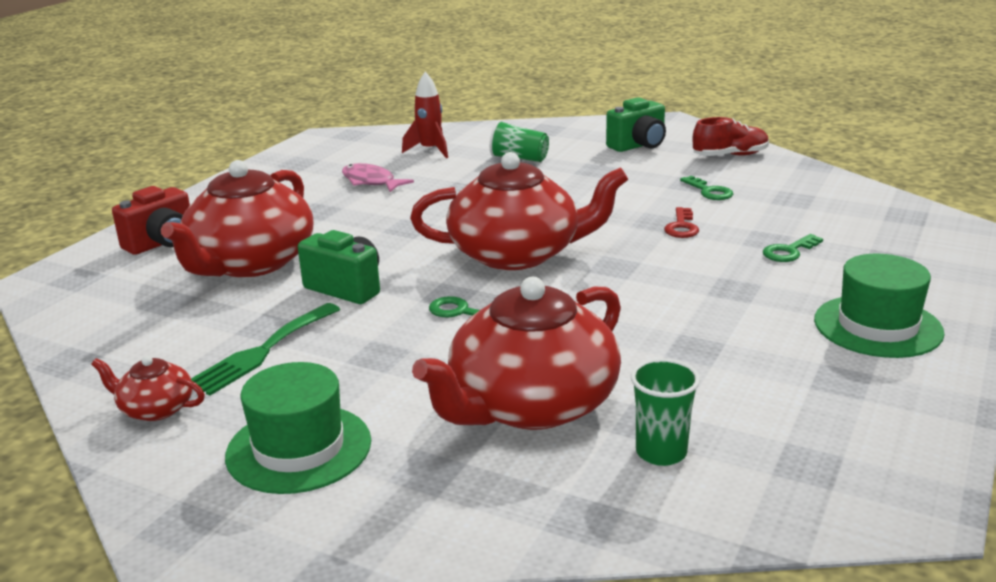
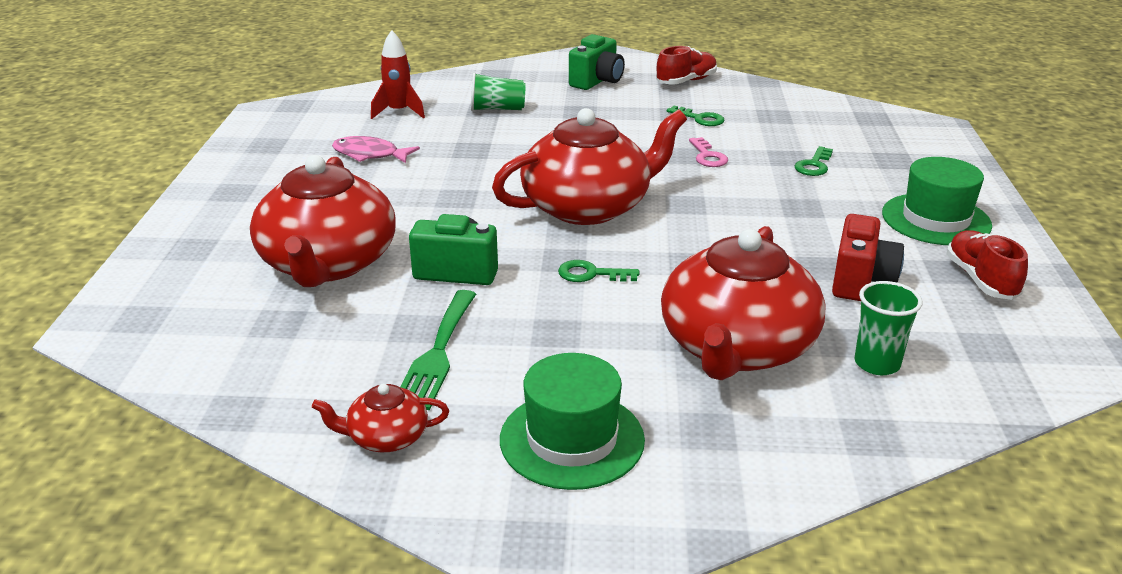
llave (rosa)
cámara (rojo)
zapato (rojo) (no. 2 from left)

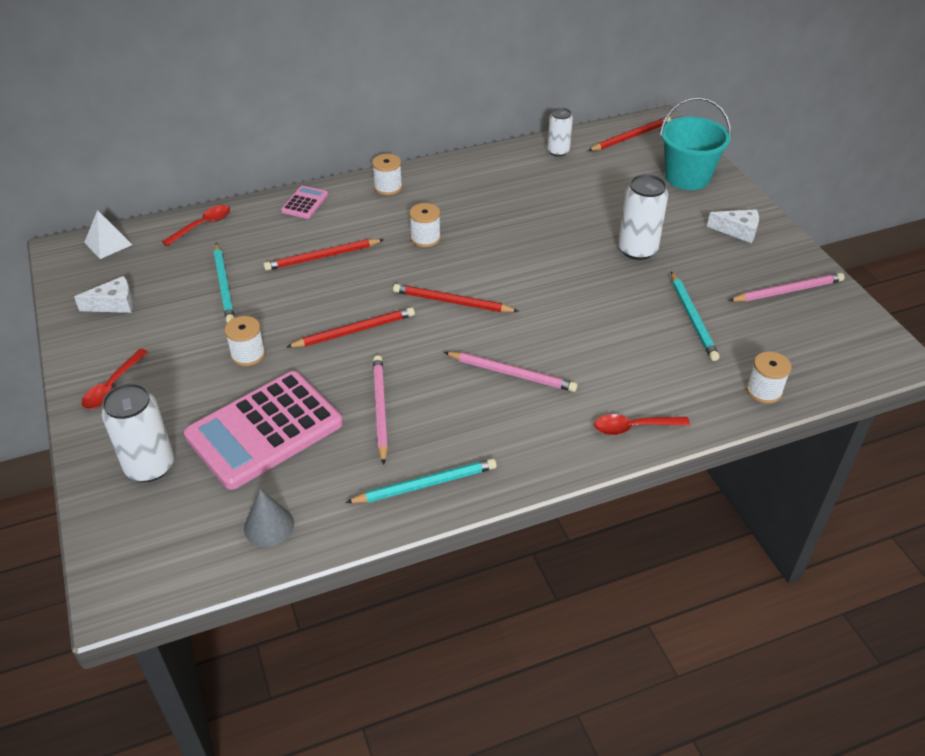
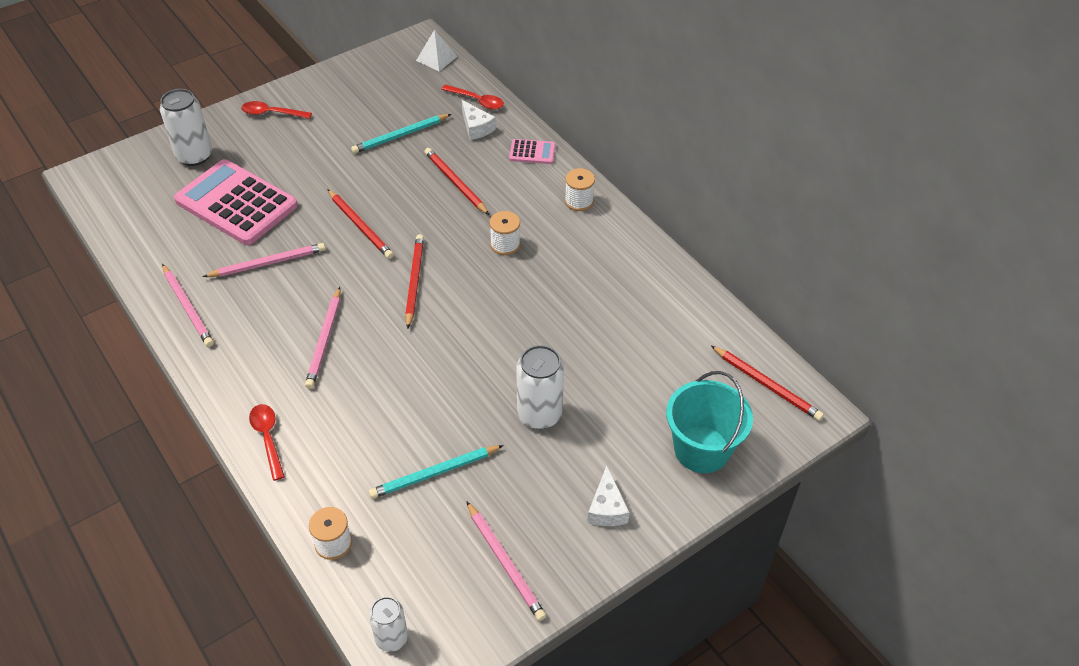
lápiz (rosa) (no. 1 from left)
lata (blanco) (no. 2 from left)
queso (blanco) (no. 1 from left)
carrete (blanco) (no. 1 from left in the first image)
cono (gris)

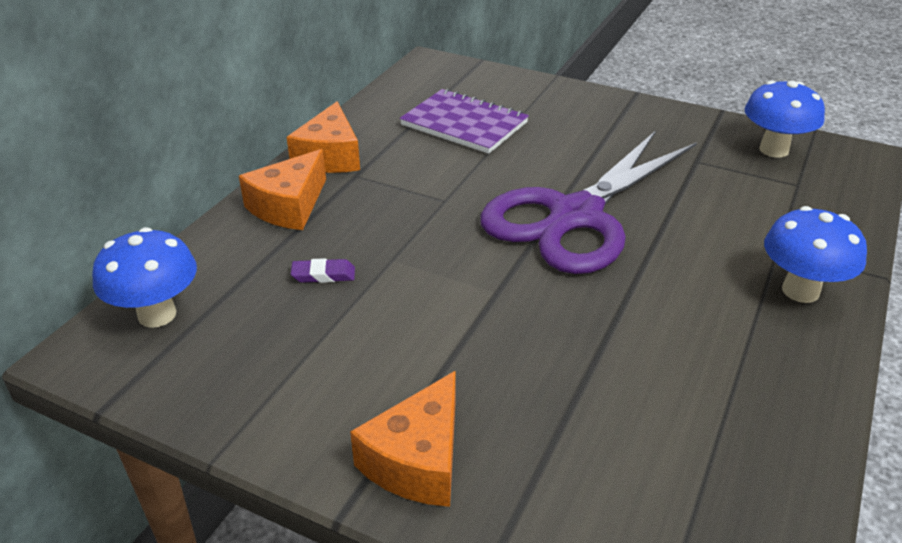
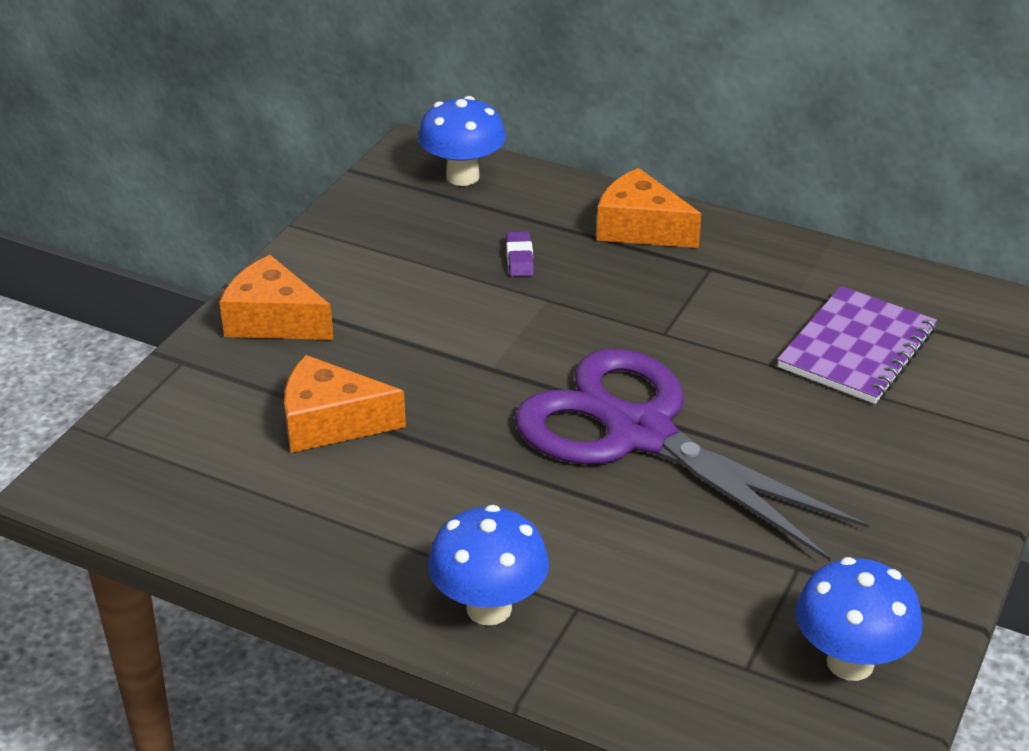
queso (naranja) (no. 2 from left)

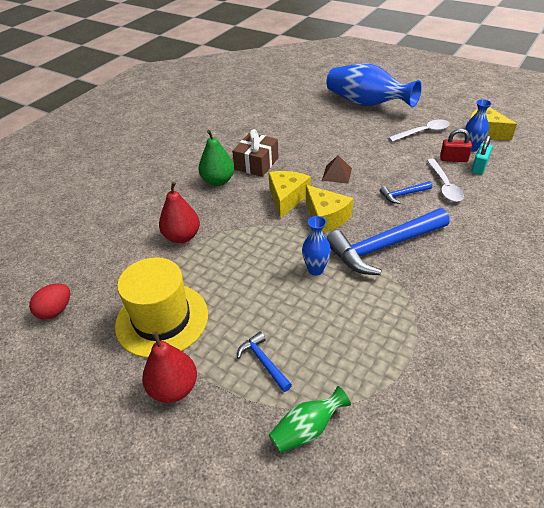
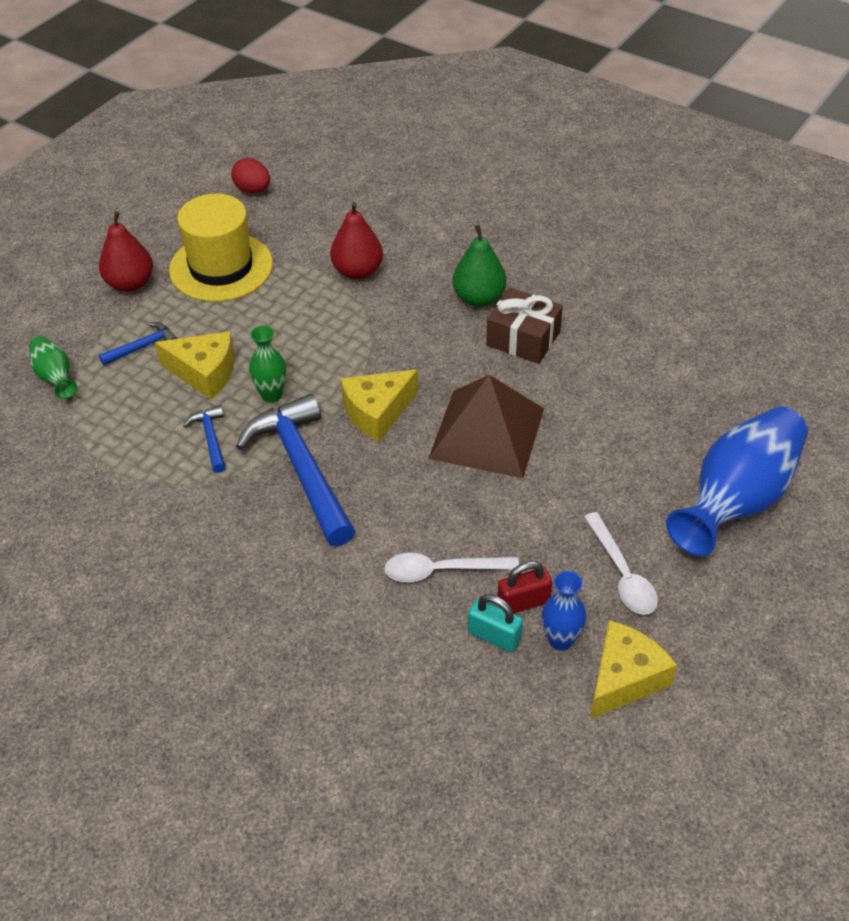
queso (amarillo) (no. 1 from left)
martillo (azul) (no. 2 from left)
florero (verde) (no. 2 from left)
pirámide (marrón)
candado (rojo)

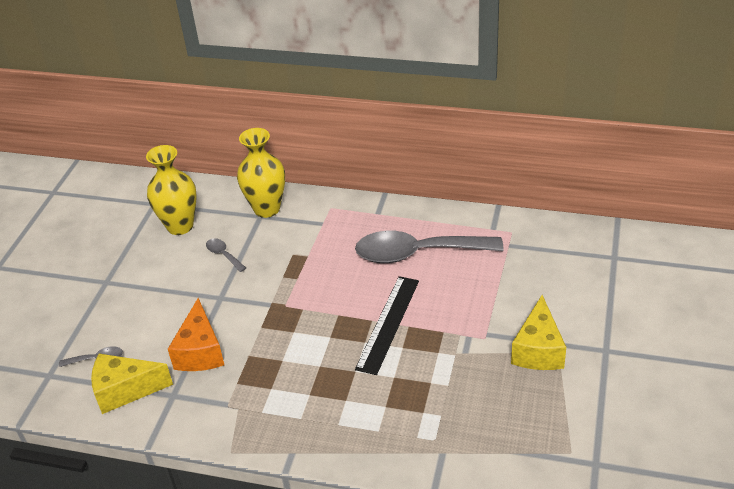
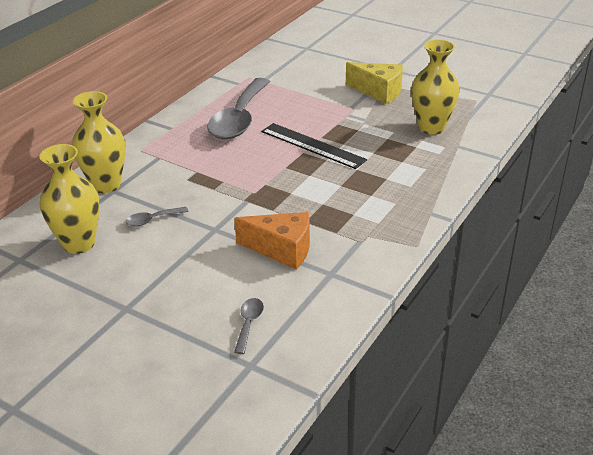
florero (amarillo) (no. 3 from left)
queso (amarillo) (no. 1 from left in the first image)

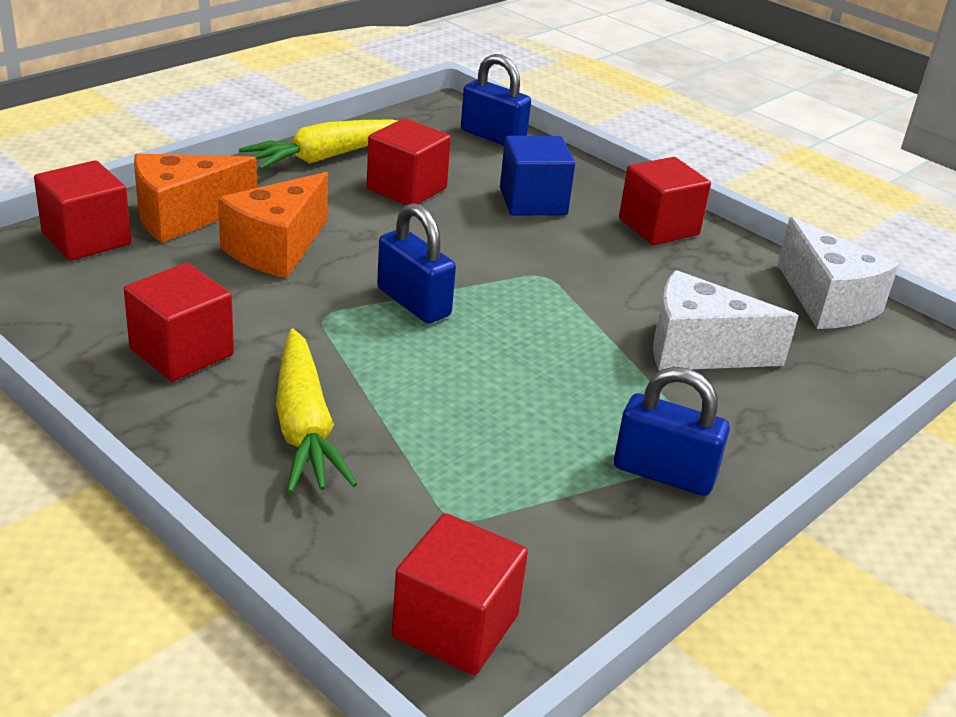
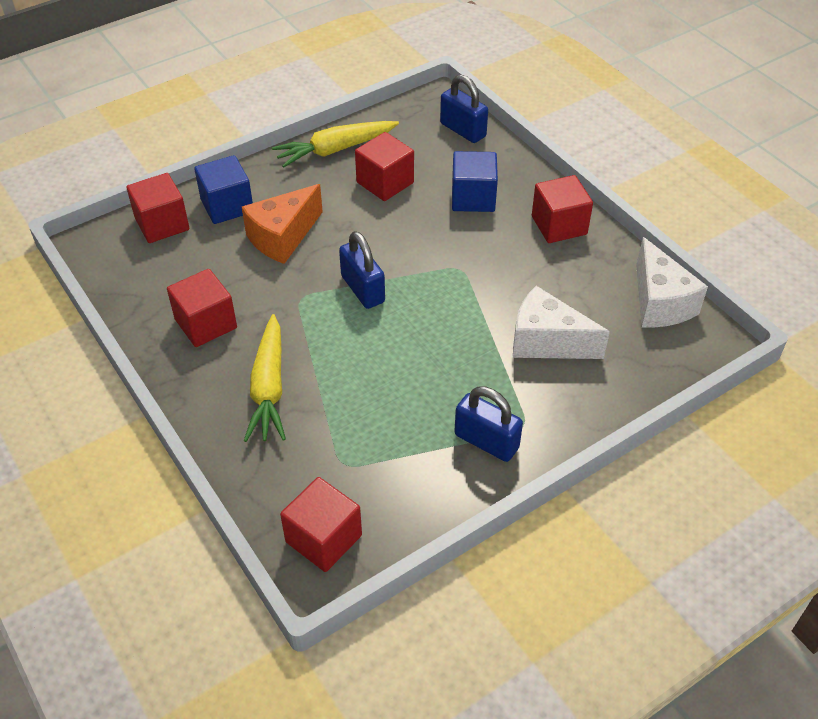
cubo (azul) (no. 1 from left)

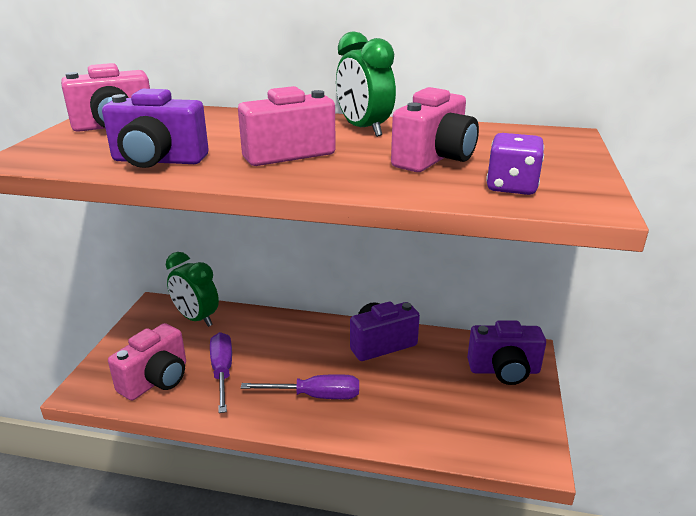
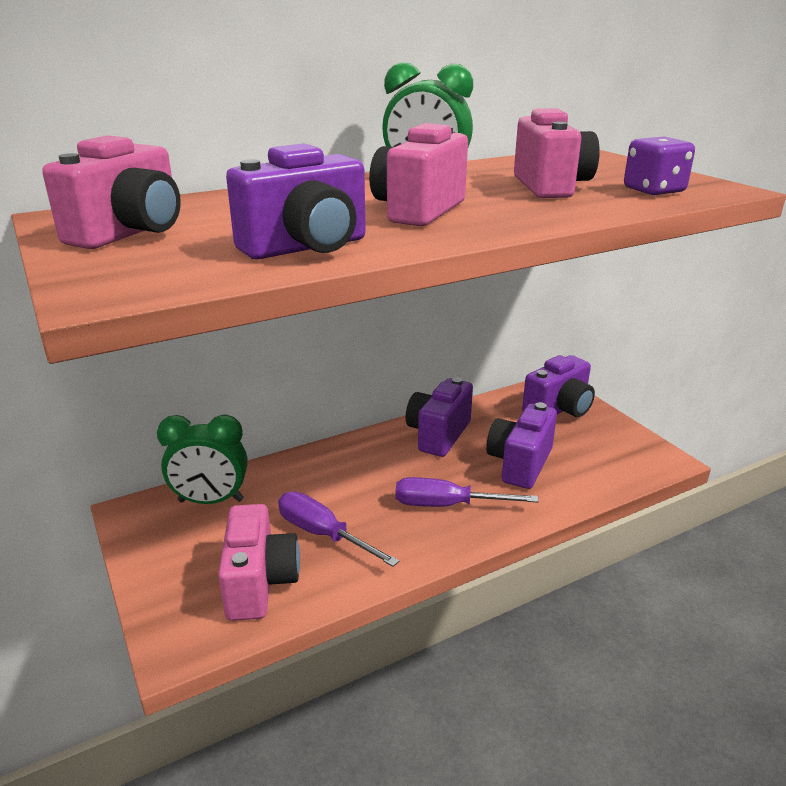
destornillador (morado) (no. 2 from left)
cámara (morado) (no. 3 from left)

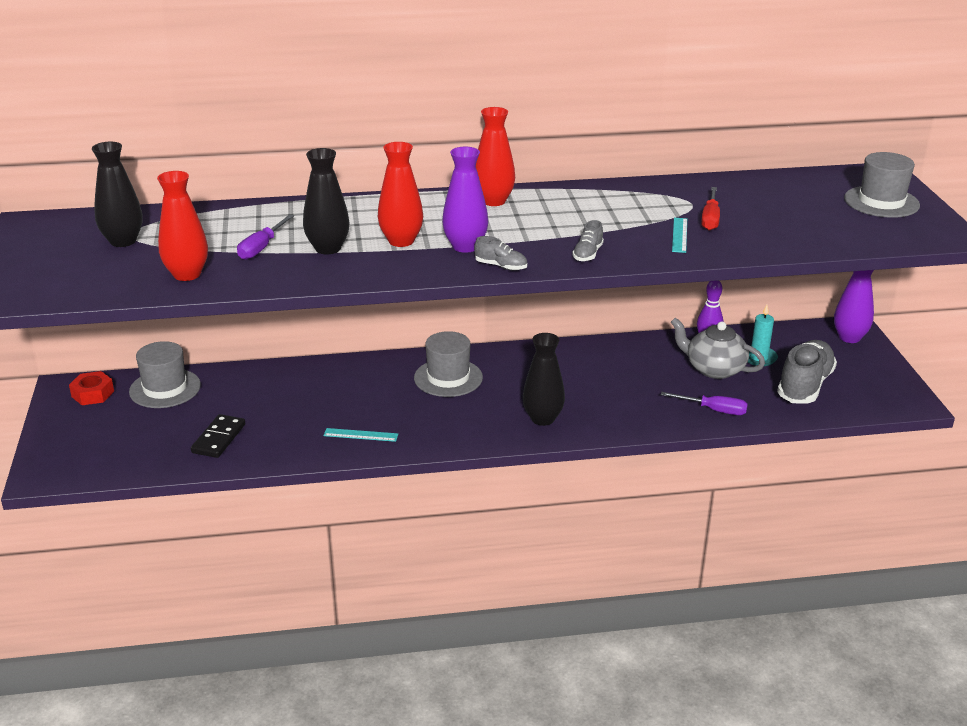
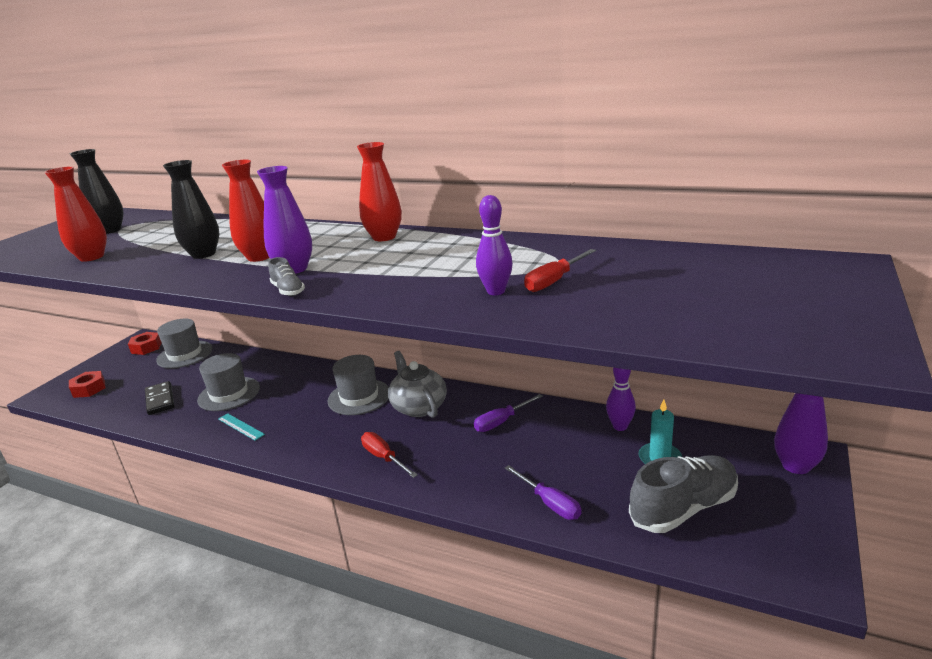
tuerca (rojo) (no. 1 from left)
ficha de dominó (negro)
sombrero (gris) (no. 2 from left)
destornillador (rojo) (no. 1 from left)
tetera (gris)
destornillador (morado) (no. 1 from left)
bolo (morado) (no. 1 from left)
zapato (gris) (no. 2 from left in the first image)

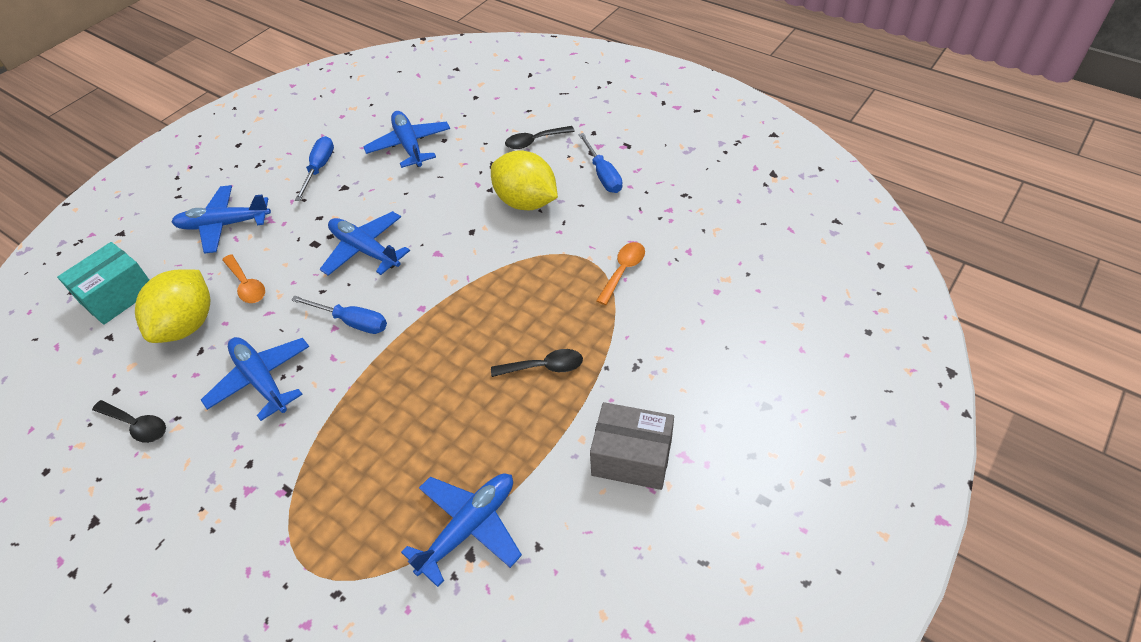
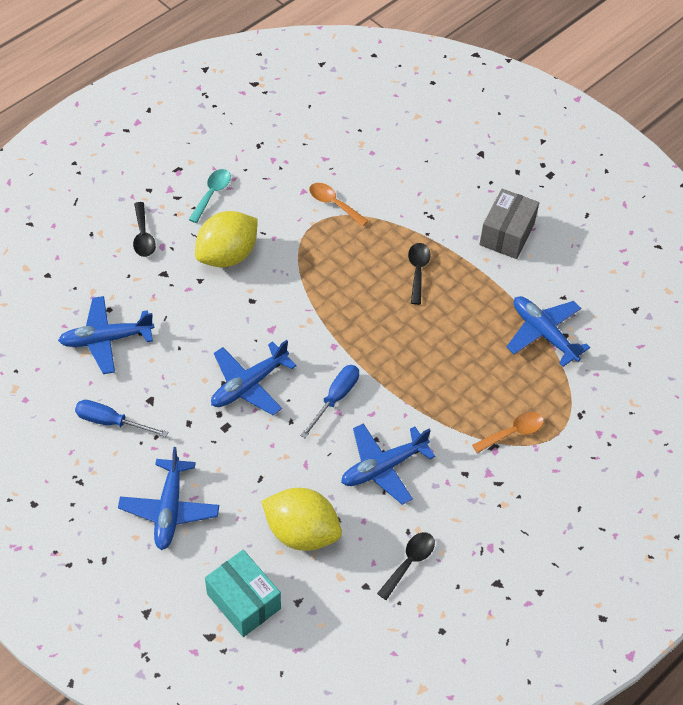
cuchara (turquesa)
cuchara (naranja) (no. 2 from left)

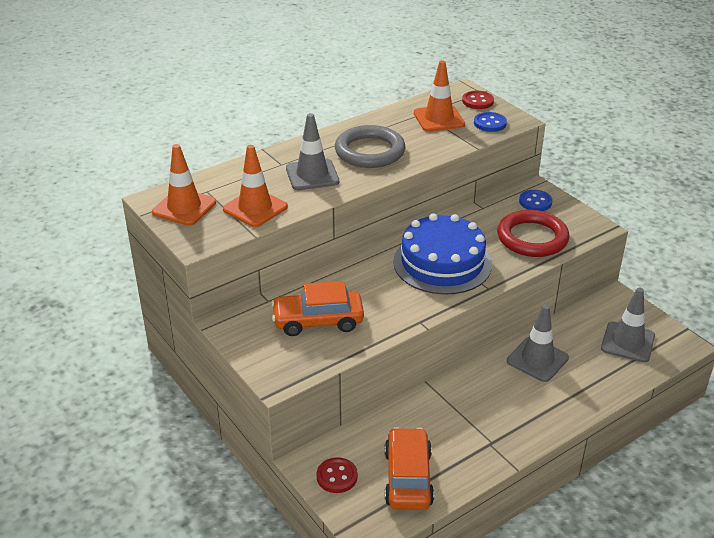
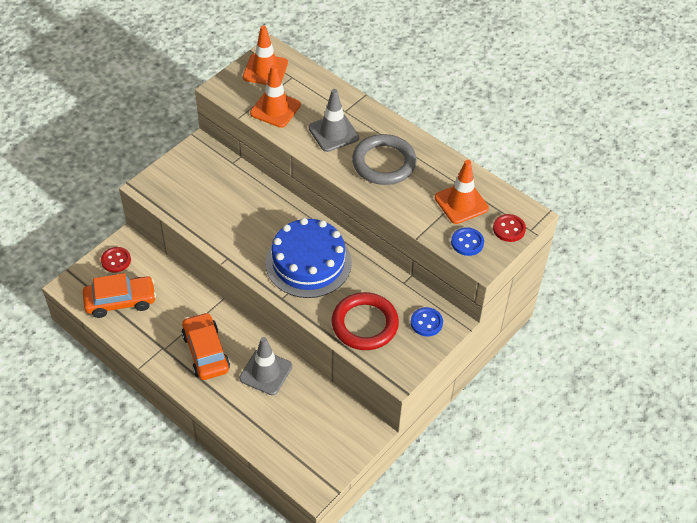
coche (naranja) (no. 2 from left)
cono de tráfico (gris) (no. 3 from left in the first image)

